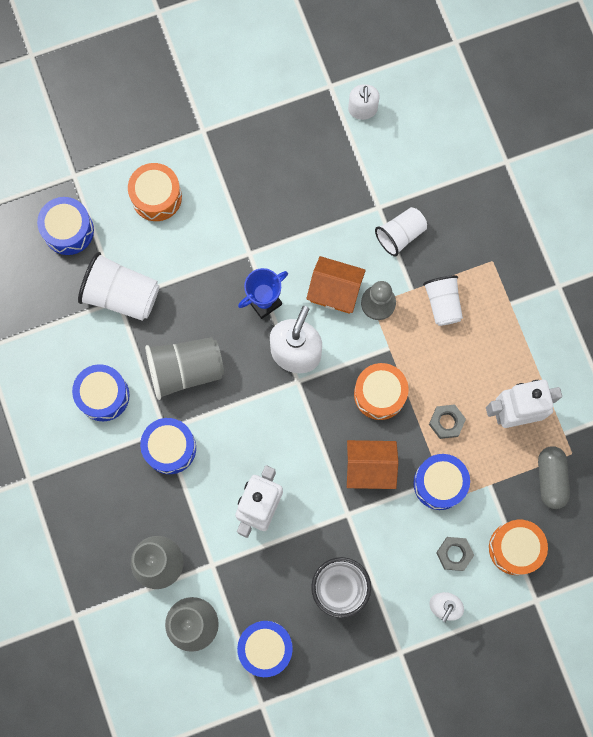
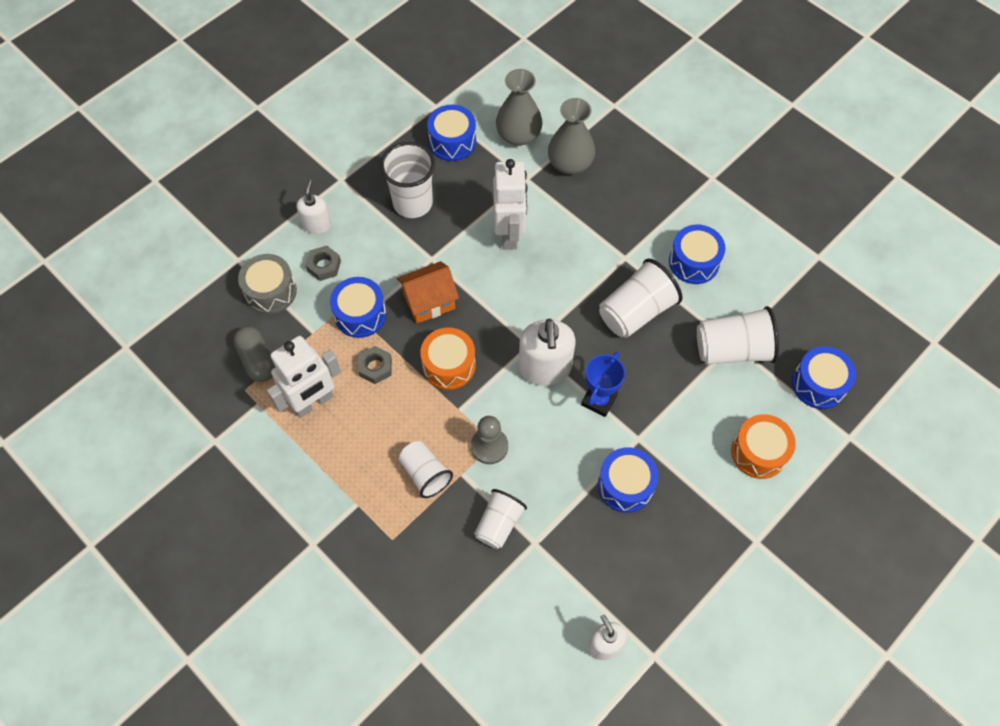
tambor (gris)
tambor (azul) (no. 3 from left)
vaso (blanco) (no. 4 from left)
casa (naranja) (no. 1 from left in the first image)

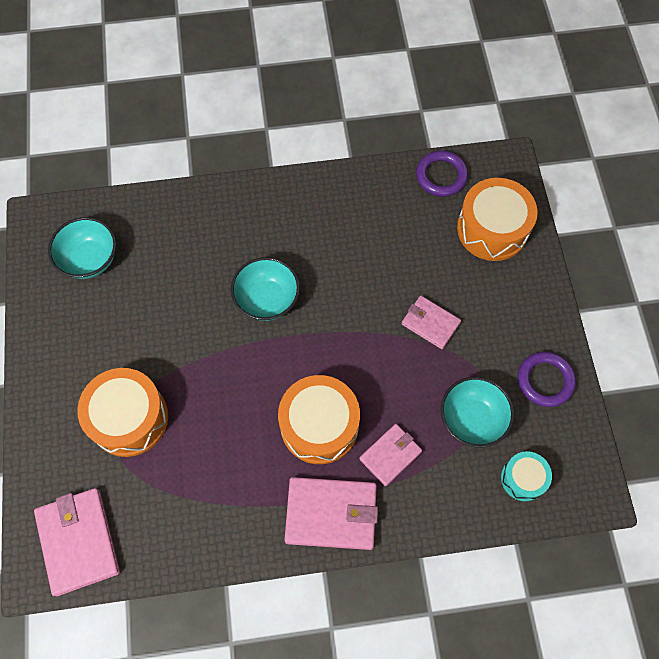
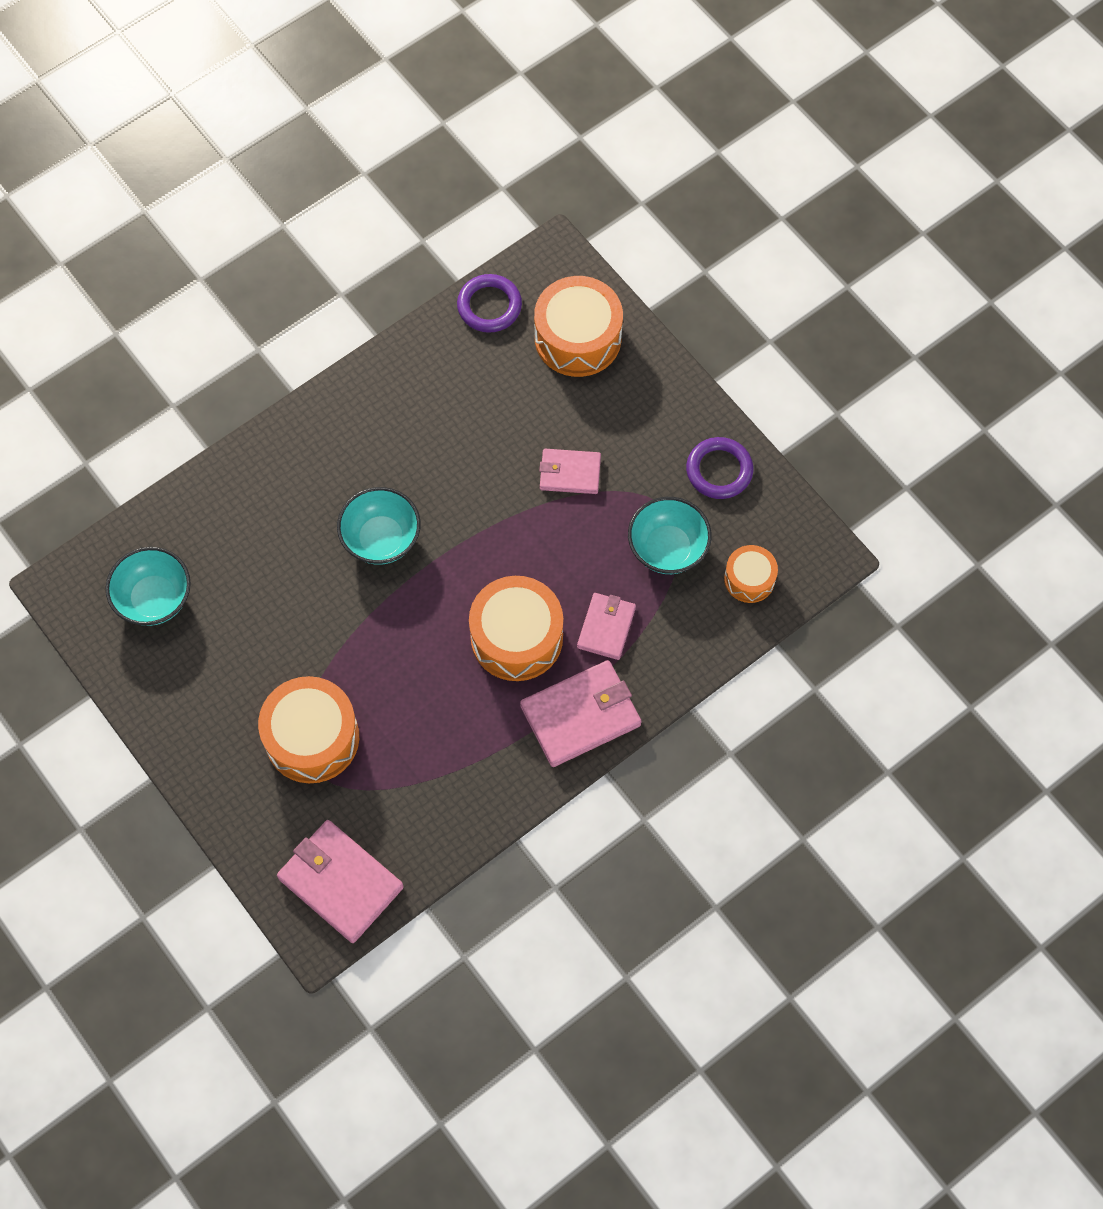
tambor (naranja) (no. 4 from left)

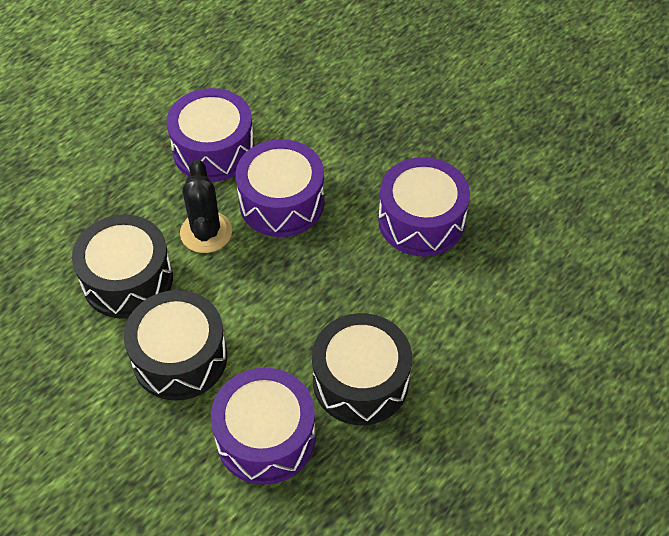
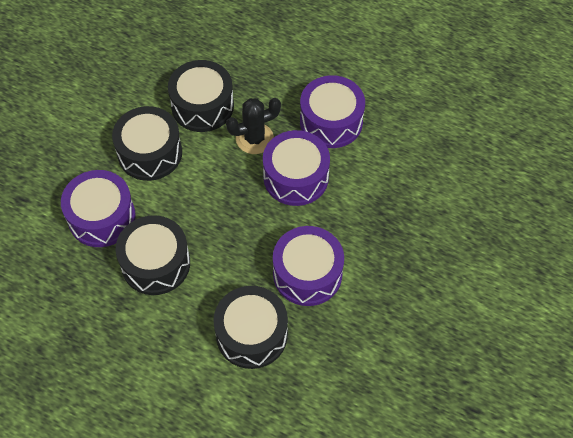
tambor (negro) (no. 4 from left)

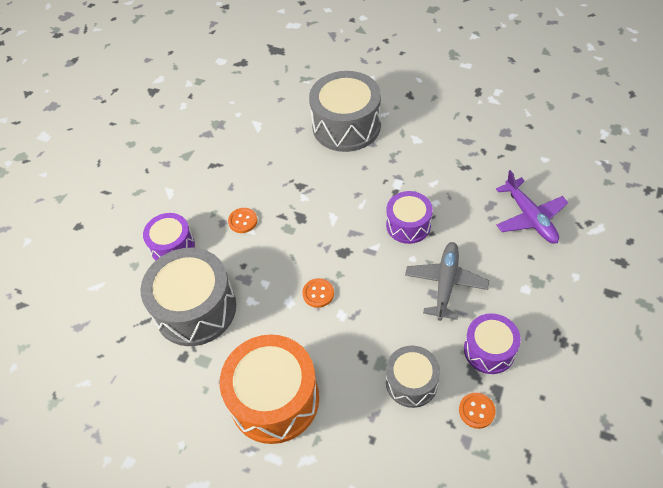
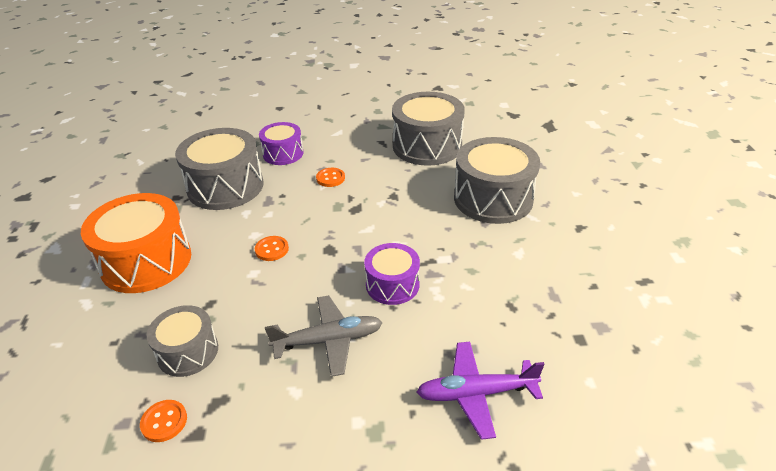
tambor (gris) (no. 3 from left)
avión (morado)
tambor (morado) (no. 3 from left in the first image)

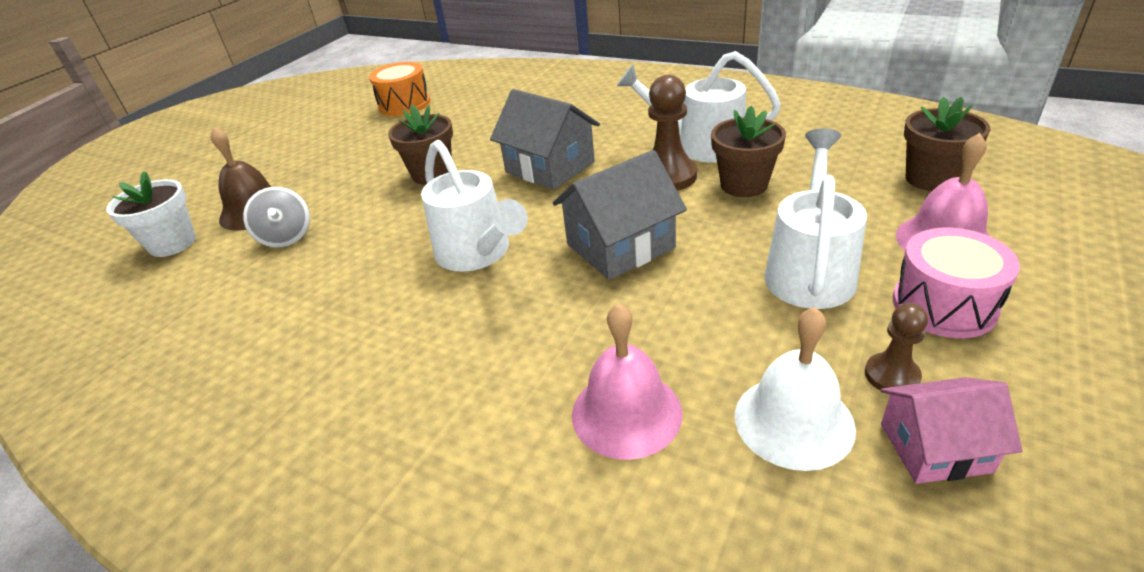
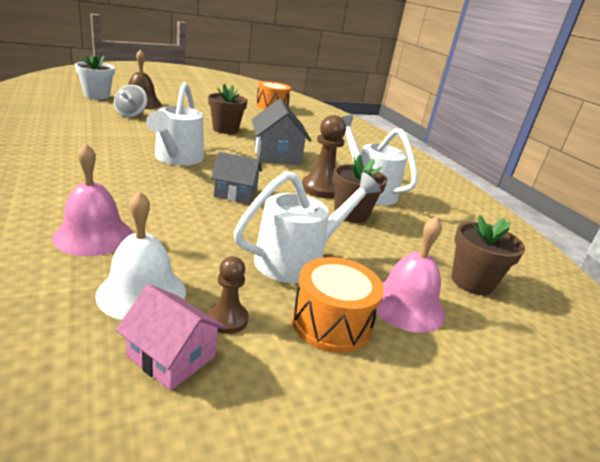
casa (gris) (no. 1 from left)
tambor (naranja) (no. 2 from left)

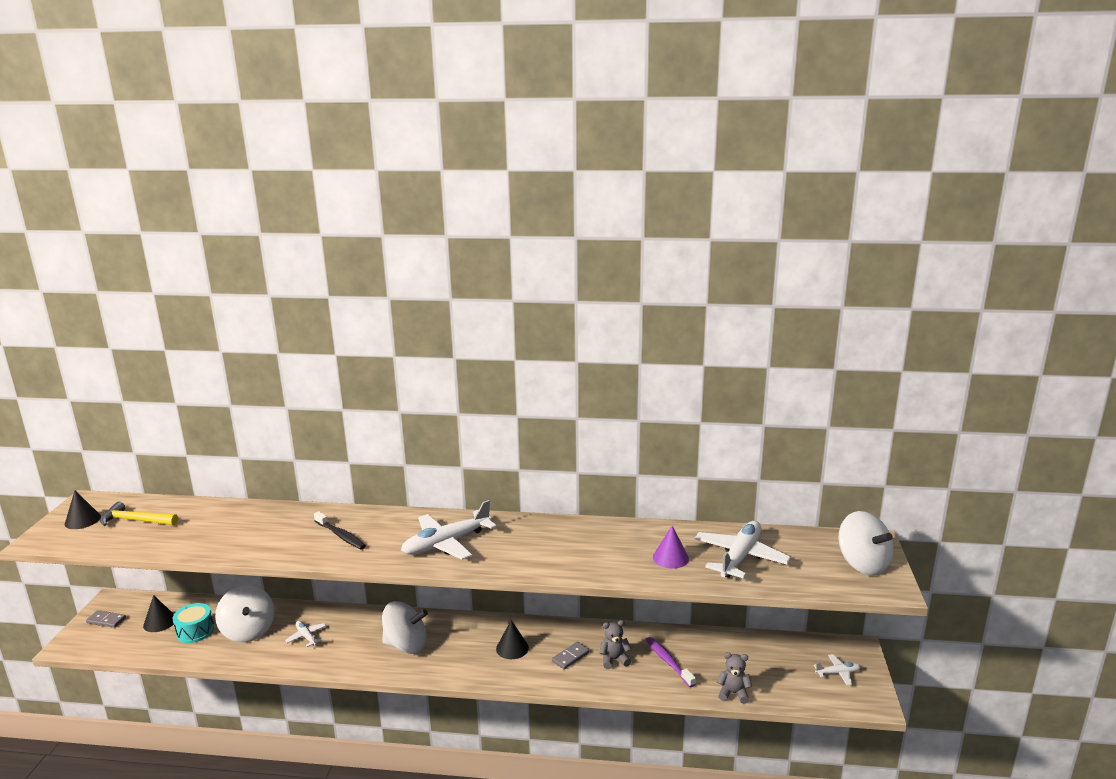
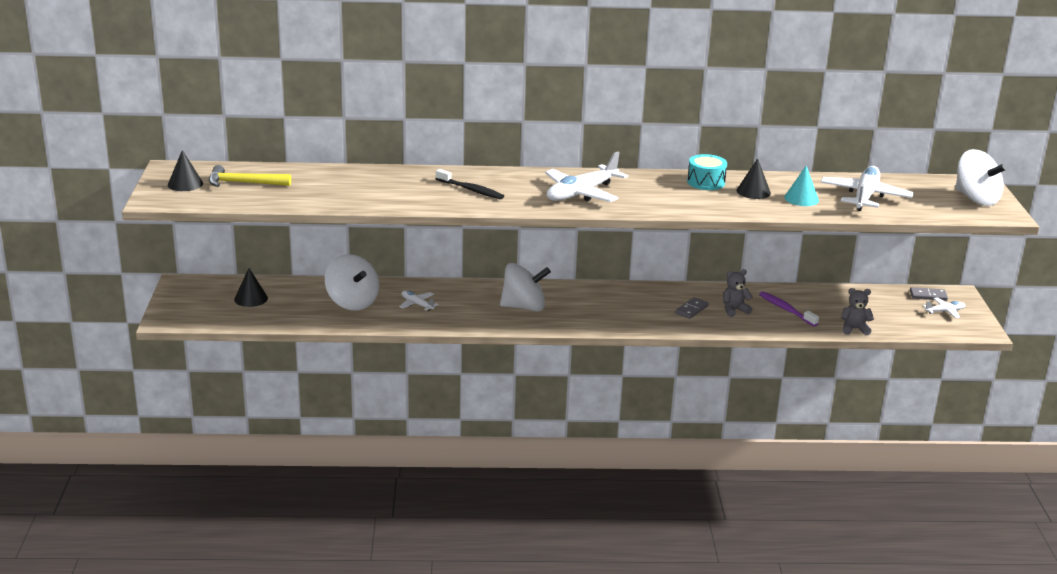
tambor (turquesa)
cono (negro) (no. 3 from left)
cono (turquesa)
ficha de dominó (gris) (no. 2 from left)

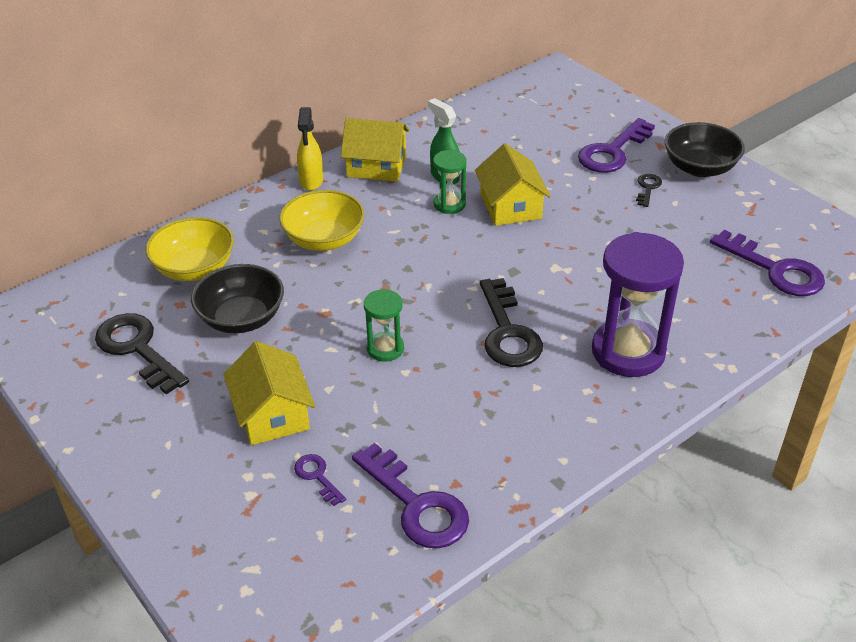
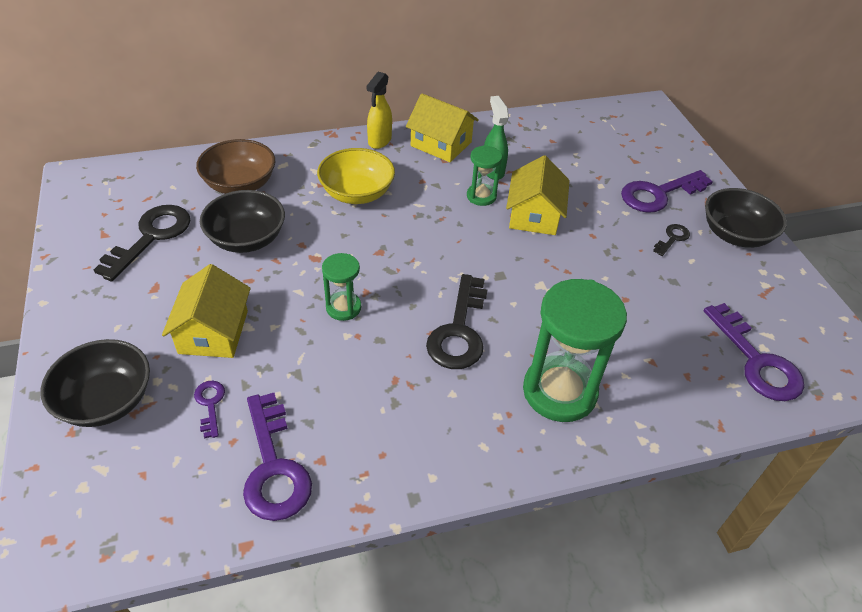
cuenco (negro) (no. 1 from left)
llave (negro) (no. 1 from left)
cuenco (marrón)
reloj de arena (verde) (no. 3 from left)

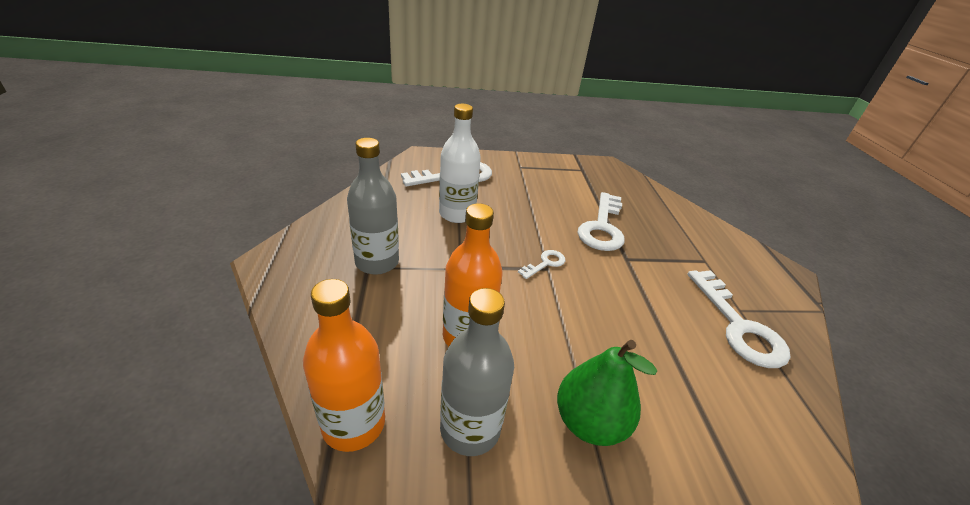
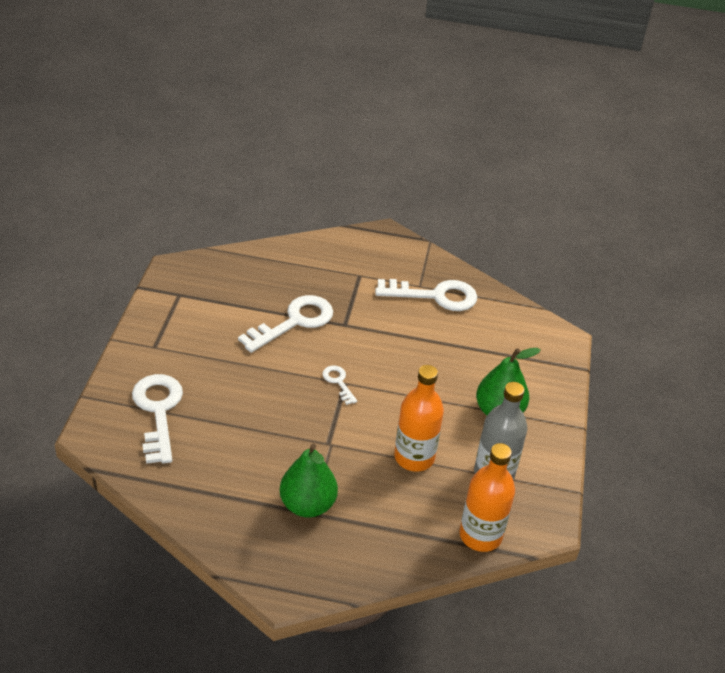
llave (blanco) (no. 2 from left)
pera (verde) (no. 1 from left)
botella (blanco)

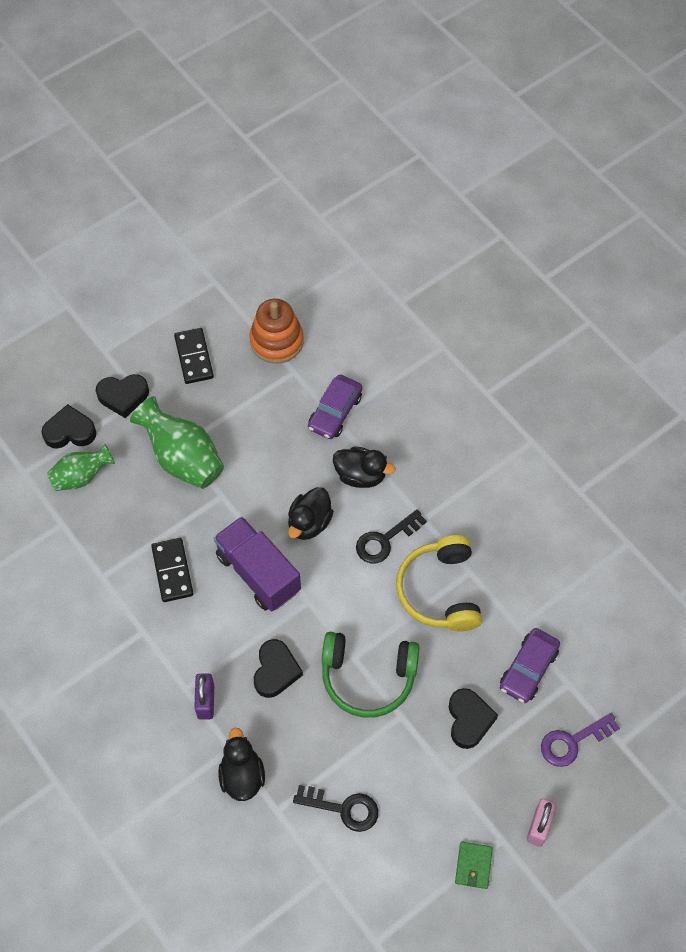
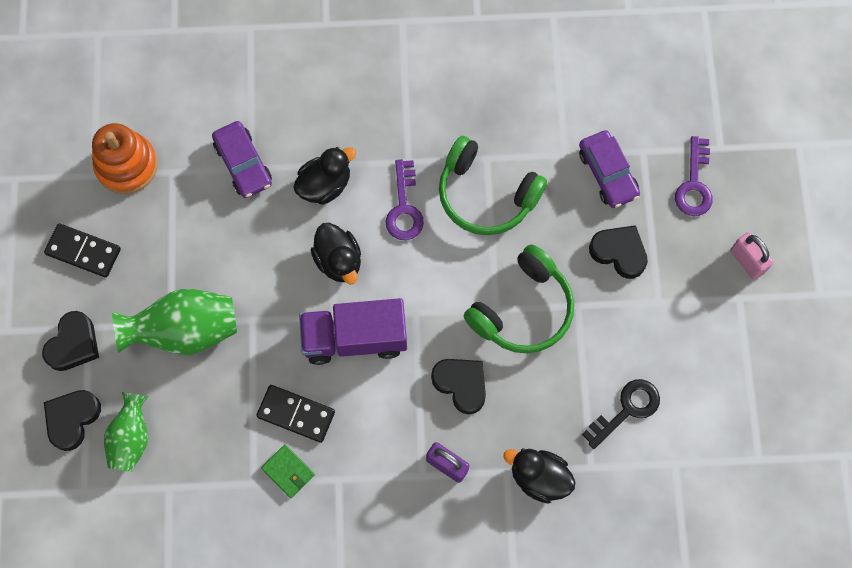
cartera (verde)
llave (morado) (no. 1 from left)
auriculares (verde) (no. 1 from left)

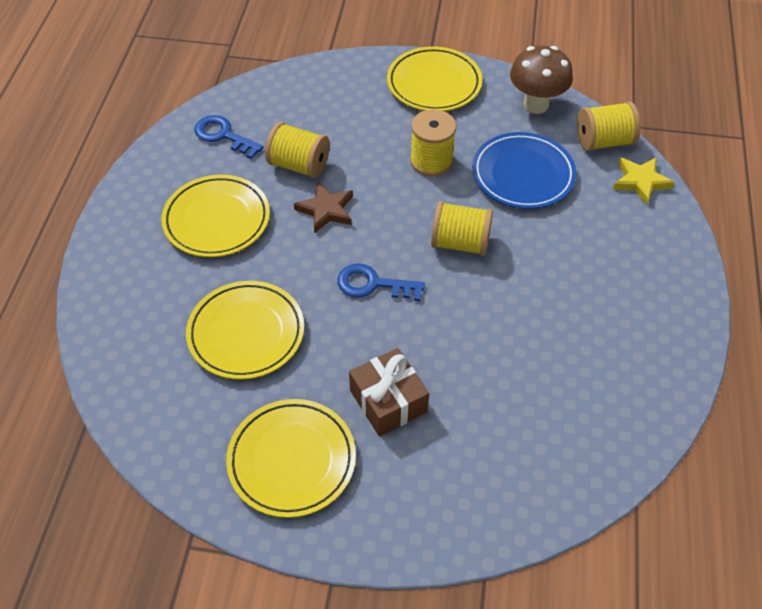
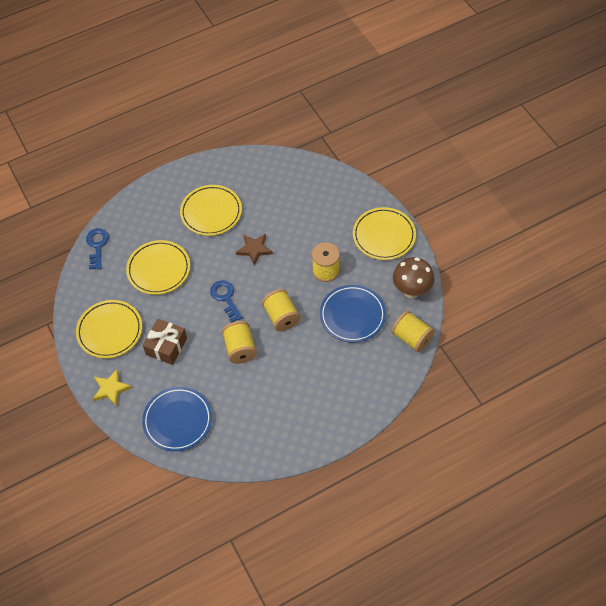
llave (azul) (no. 1 from left)
estrella (amarillo)
plato (azul) (no. 1 from left)
carrete (amarillo) (no. 1 from left)

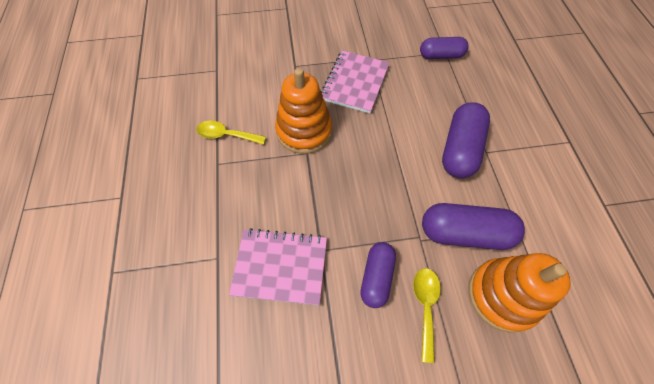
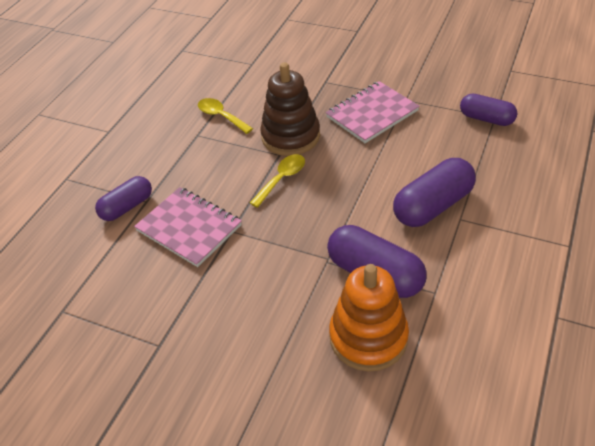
cápsula (morado) (no. 1 from left)
cuchara (amarillo) (no. 2 from left)
juguete apilable (marrón)

